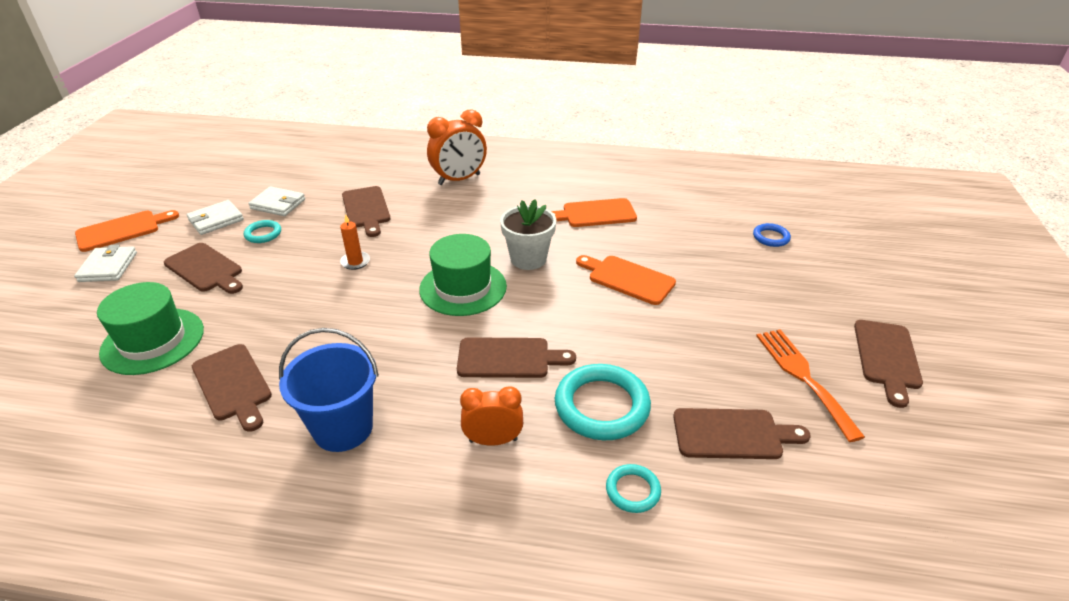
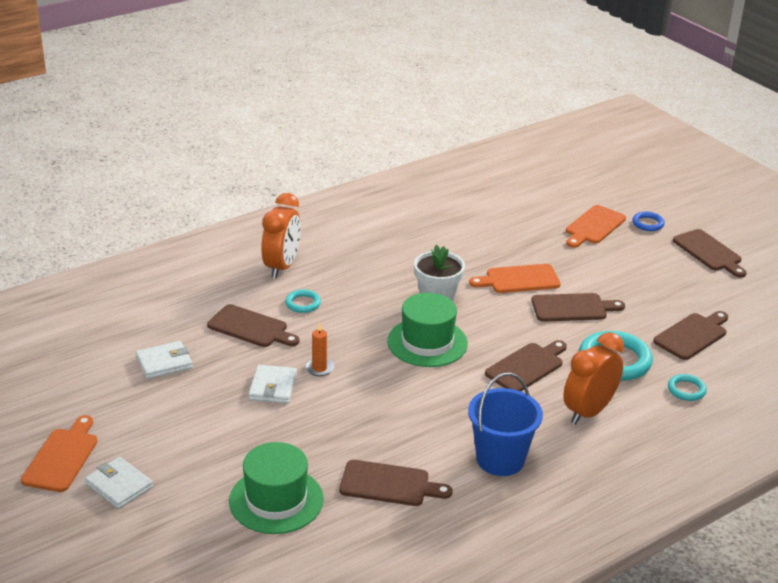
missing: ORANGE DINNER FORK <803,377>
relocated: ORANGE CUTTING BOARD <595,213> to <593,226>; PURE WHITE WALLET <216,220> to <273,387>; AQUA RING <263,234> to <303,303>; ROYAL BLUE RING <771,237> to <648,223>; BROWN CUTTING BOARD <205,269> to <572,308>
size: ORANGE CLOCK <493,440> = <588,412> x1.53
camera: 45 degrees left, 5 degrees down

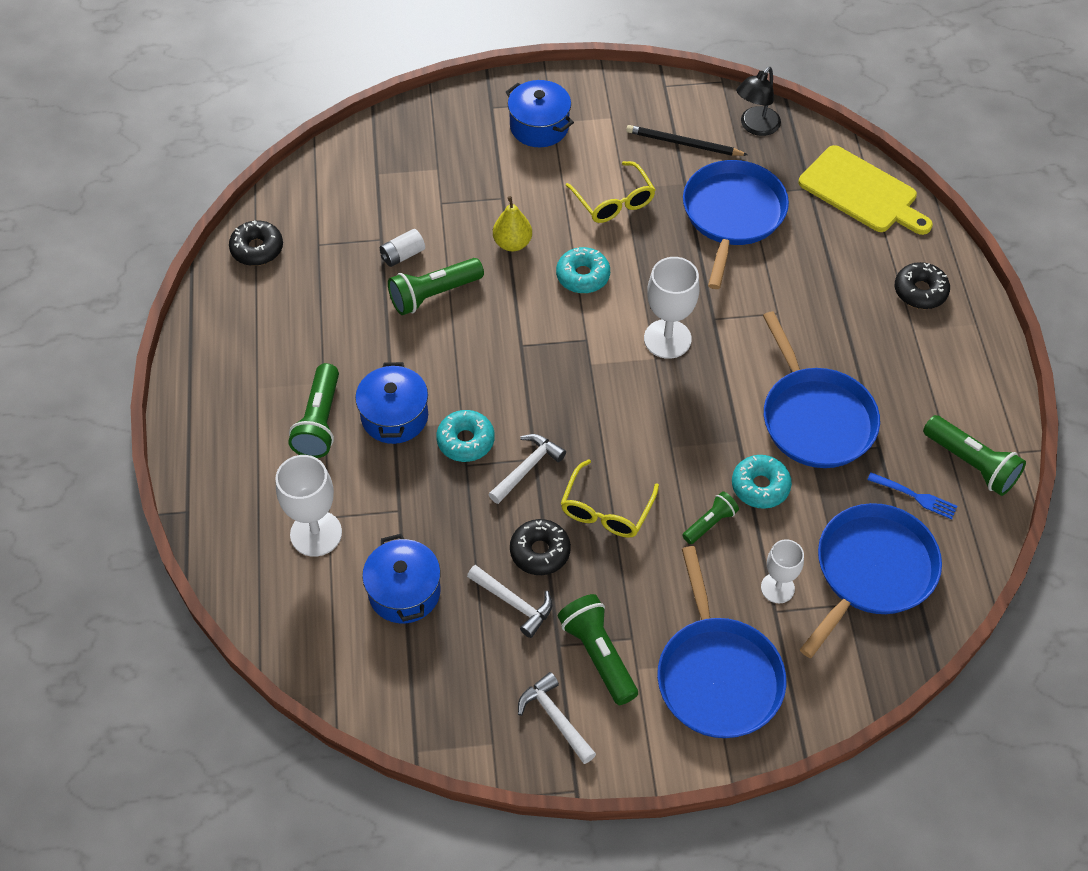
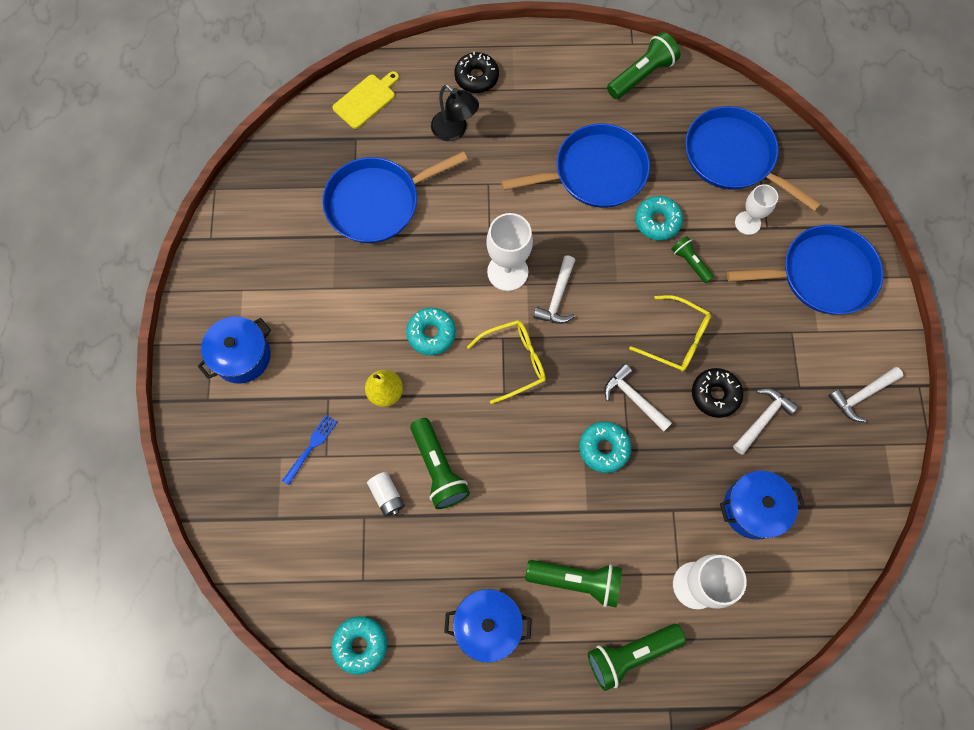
missing: BLACK WOODEN PENCIL <683,143>
appeared: PURE WHITE CARPENTER'S HAMMER <557,297>
relocated: BLACK DESK LAMP <755,127> to <454,131>; YELLOW EYEGLASSES <614,202> to <514,361>; ROYAL BLUE STOCKPOT <394,416> to <488,625>; ROYAL BLUE DINNER FORK <914,496> to <311,447>; LEAF-GREEN POCKET TORCH <598,655> to <630,654>
colour: BLACK DOUGHNUT <257,249> to AQUA DOUGHNUT <360,645>
spun: ROYAL BLUE FRYING PAN <732,215> = <377,202> 45 degrees counterclockwise
size: YELLOW CUTTING BOARD <861,192> = <366,100> x0.63
camera: 85 degrees left, 15 degrees up

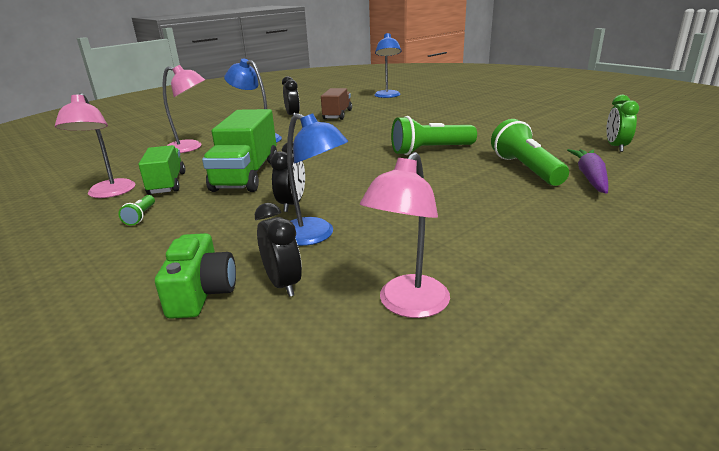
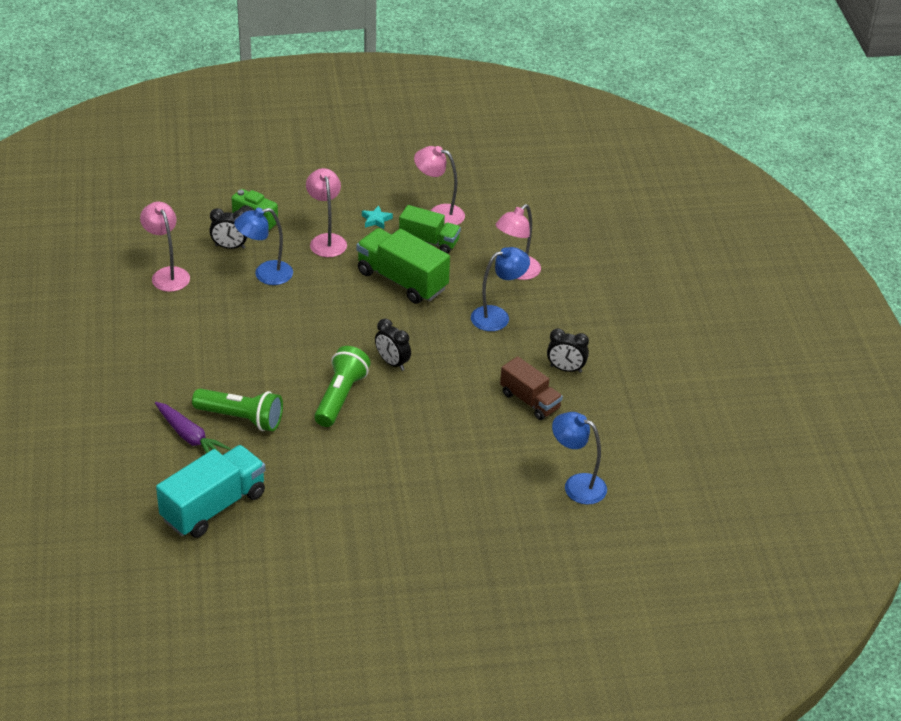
appeared: PINK DESK LAMP <326,240>
relocated: BLACK CLOCK <292,204> to <392,363>
exchanged: LEAF-GREEN CLOCK <615,147> to AQUA TRUCK <214,506>; LEAF-GREEN POCKET TORCH <141,216> to AQUA STAR SHAPE <376,220>
camera: 120 degrees right, 15 degrees up

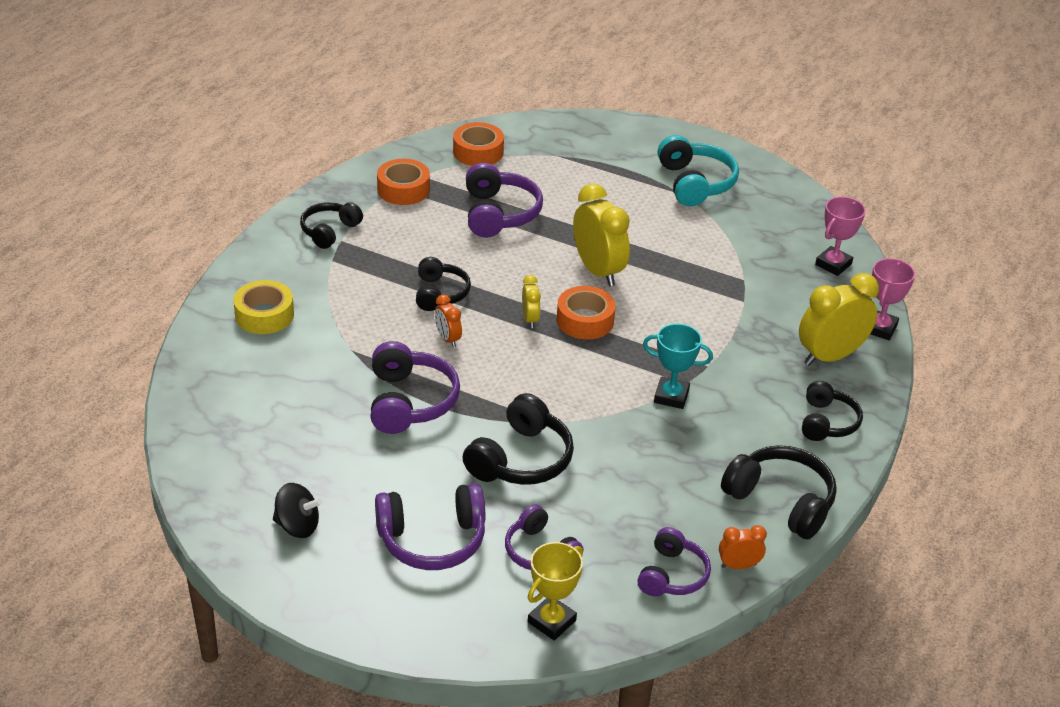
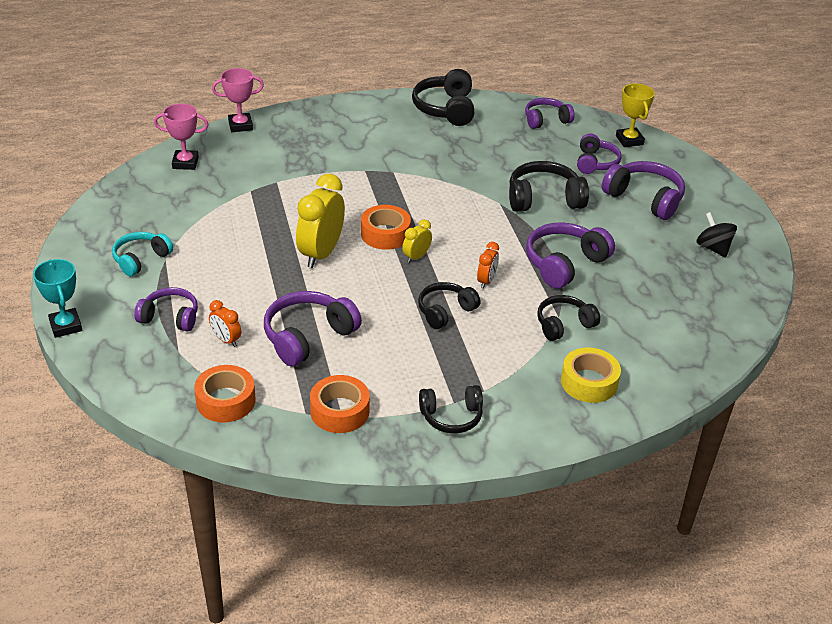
missing: YELLOW CLOCK <830,356>
appeared: PURPLE OVER-EAR HEADPHONES <170,317>
relocated: AQUA PRIZE CUP <671,396> to <66,326>; BLACK OVER-EAR HEADPHONES <827,422> to <564,325>; ORANGE CLOCK <738,565> to <226,340>
spun: YELLOW PRIZE CUP <551,621> = <629,140> 75 degrees clockwise
size: AQUA OVER-EAR HEADPHONES <695,183> = <141,259> x0.66
camera: 130 degrees left, 0 degrees up

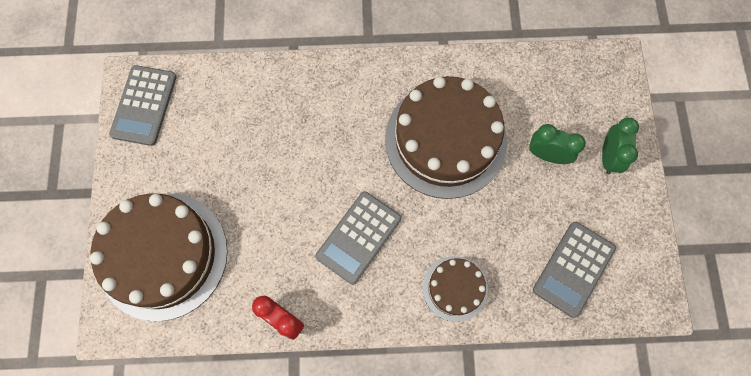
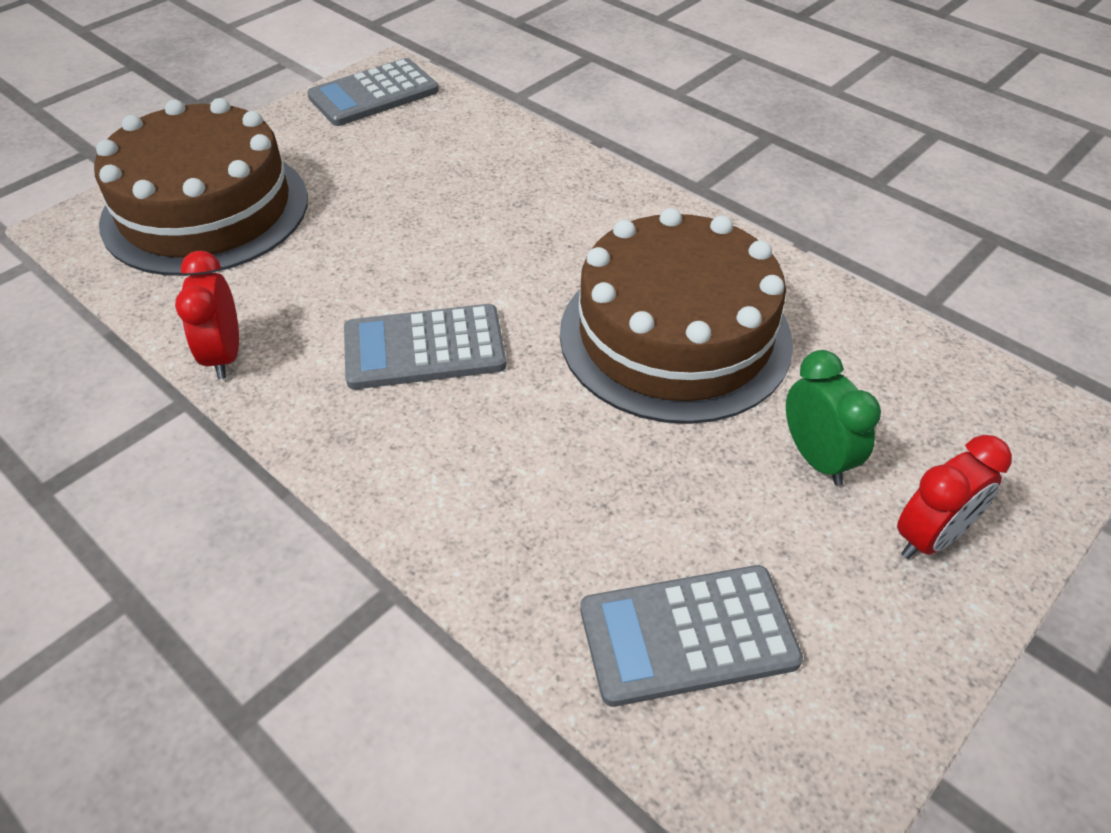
missing: BROWN CAKE <455,288>
colour: LEAF-GREEN CLOCK <608,157> to RED CLOCK <930,538>
camera: 45 degrees right, 25 degrees down

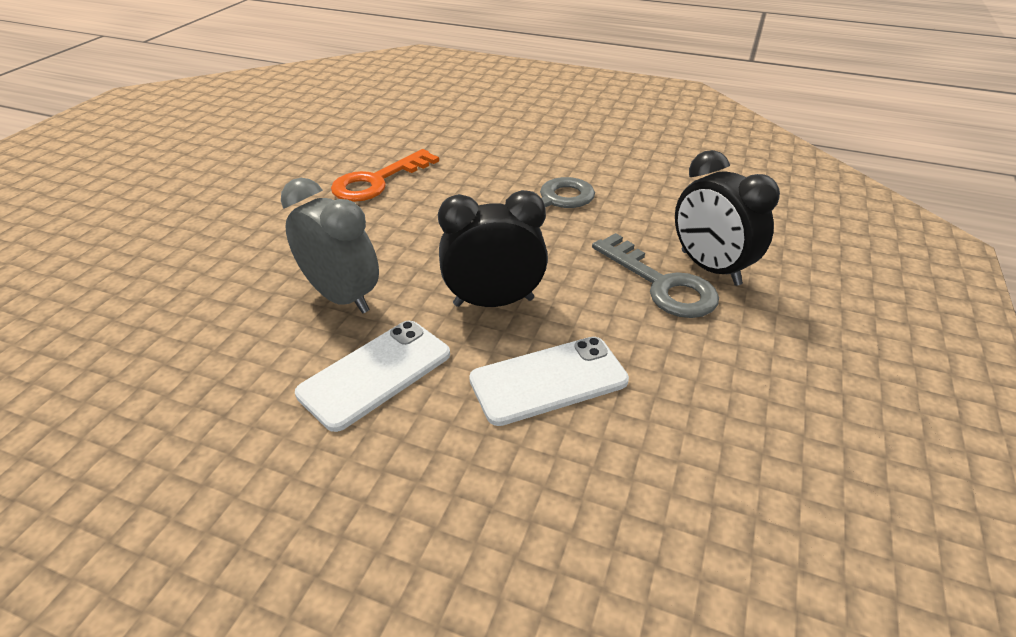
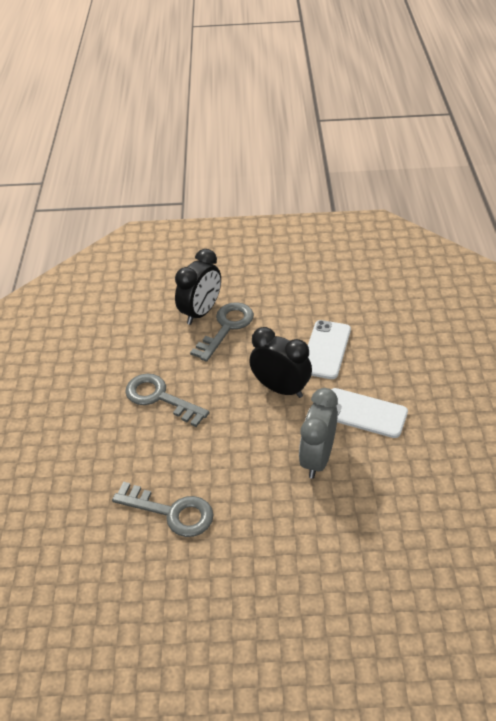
colour: ORANGE LATCHKEY <377,181> to GREY LATCHKEY <172,512>
spun: BLACK CLOCK <493,302> = <281,388> 150 degrees clockwise; PURE WHITE SMARTPHONE <548,380> = <326,349> 60 degrees clockwise
camera: 110 degrees left, 5 degrees up

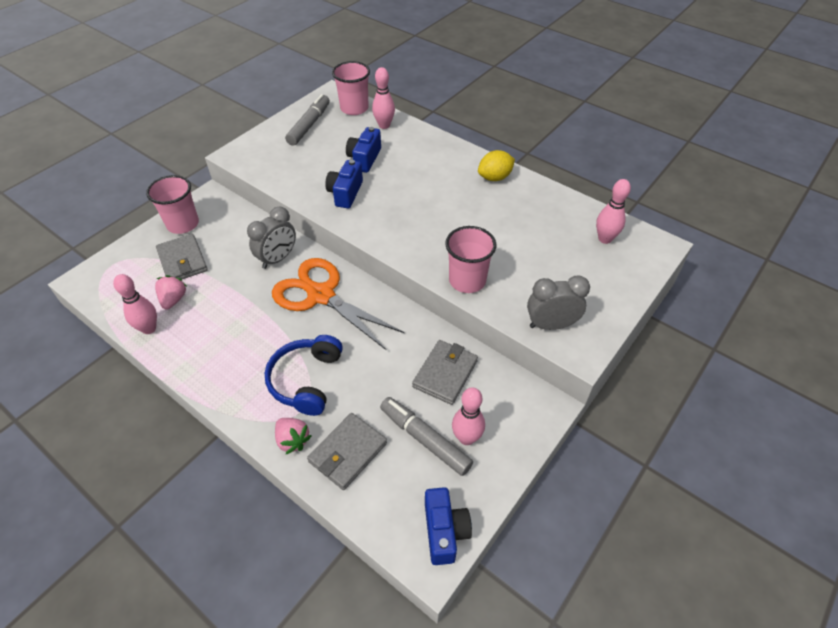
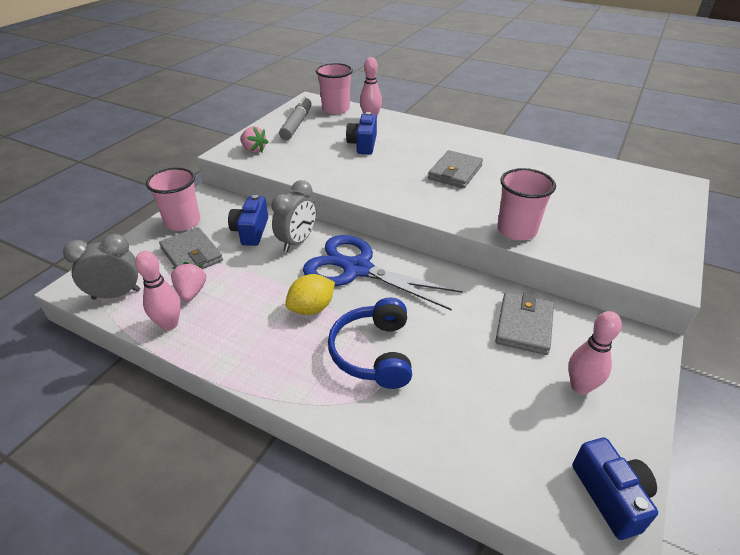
missing: PINK BOWLING PIN <605,239>; GREY MARKER <425,439>
relocated: YELLOW TOY LEMON <494,177> to <312,308>; ROYAL BLUE COMPACT CAMERA <345,193> to <251,231>; GREY CLOCK <551,325> to <116,294>; GREY WALLET <348,452> to <455,172>; PINK TOY STRAWBERRY <292,440> to <254,150>
colour: ORANGE SCISSORS <321,295> to ROYAL BLUE SCISSORS <357,269>
camera: 10 degrees left, 10 degrees down

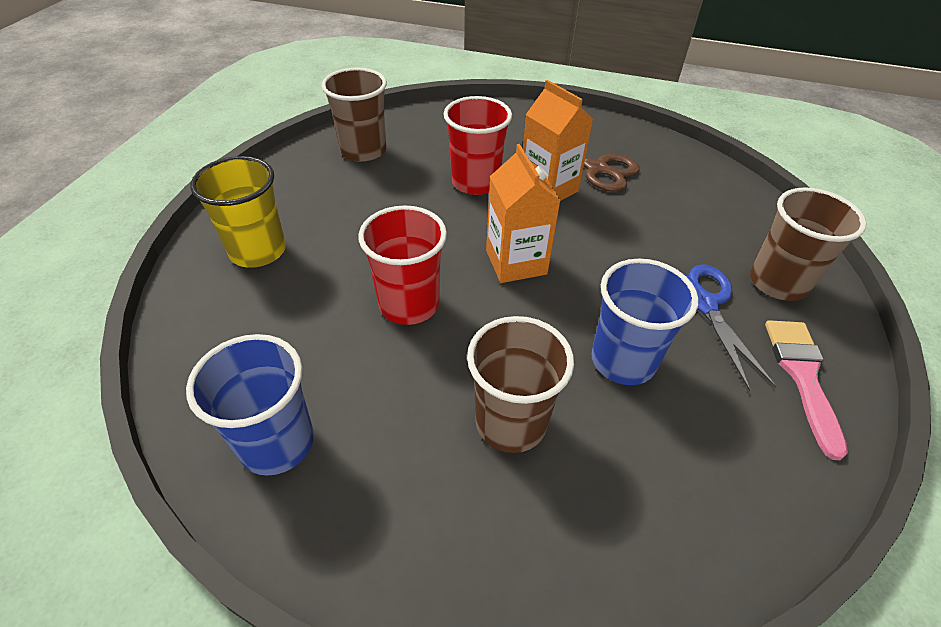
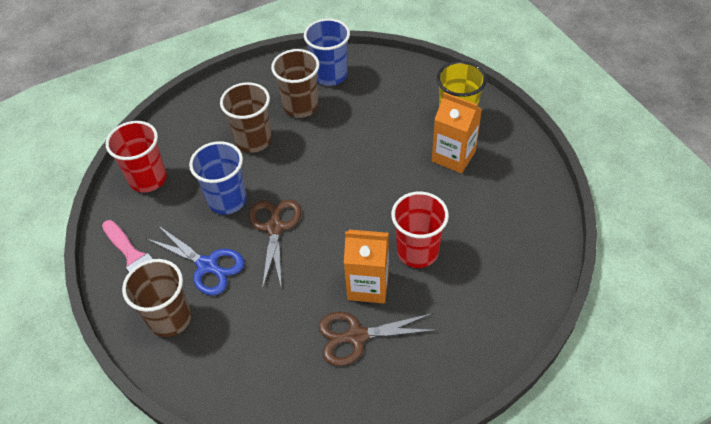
appeared: BROWN SCISSORS <274,227>
relocated: BROWN CUP <363,151> to <301,106>; ORANGE JUICE CARTON <516,262> to <453,156>; RED CUP <409,304> to <148,179>
camera: 140 degrees right, 5 degrees up

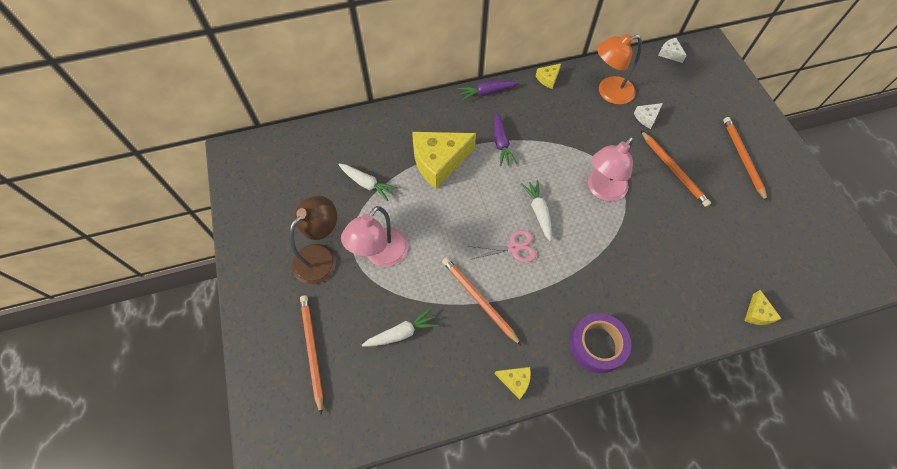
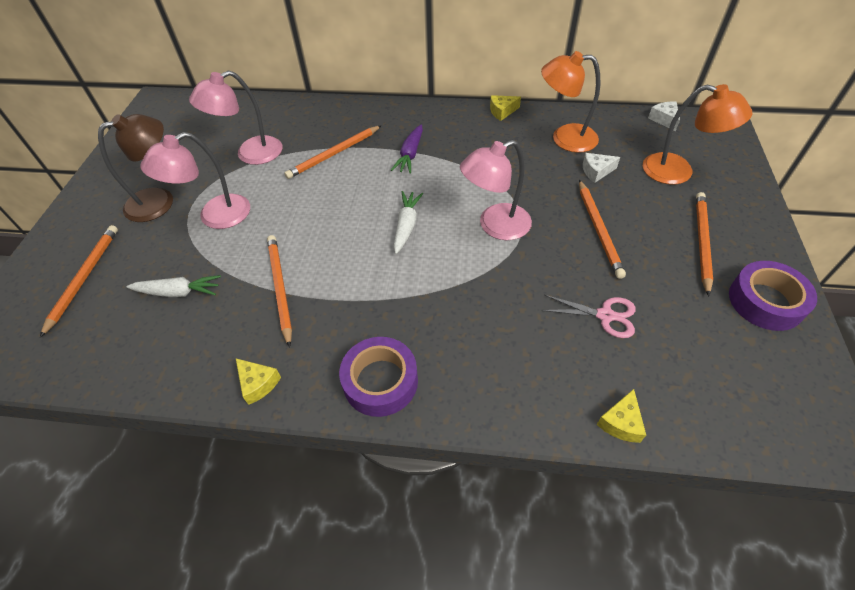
missing: PURPLE CARROT <486,92>
appeared: ORANGE DESK LAMP <678,172>; PURPLE STICKY TAPE <765,301>
relocated: PINK SCISSORS <514,248> to <605,315>
exchanged: YELLOW PIECE OF CHEESE <439,162> to ORANGE WOODEN PENCIL <334,154>; PURE WHITE CARROT <367,184> to PINK DESK LAMP <250,154>
camera: 25 degrees right, 10 degrees down

